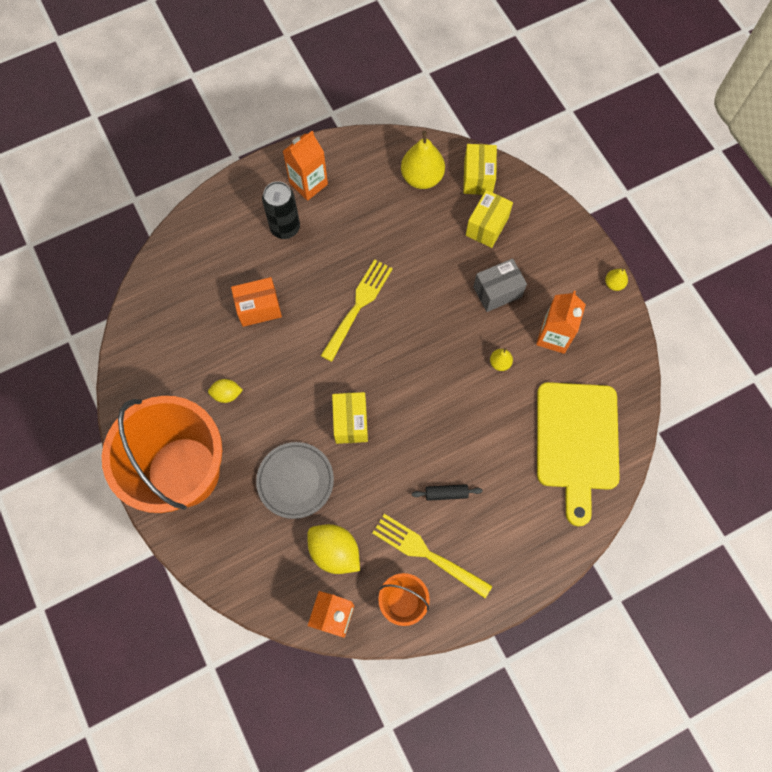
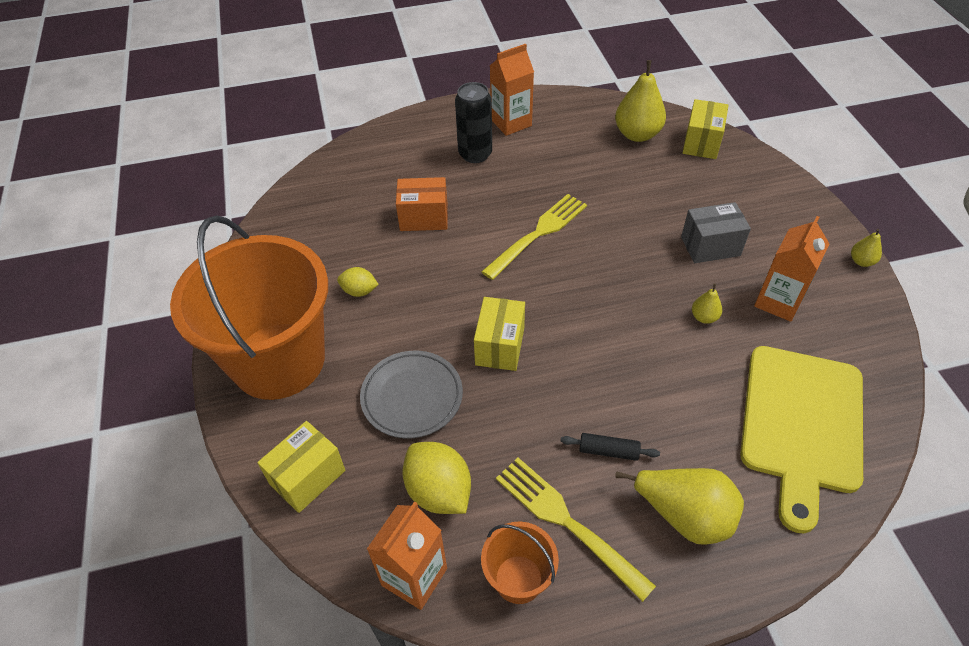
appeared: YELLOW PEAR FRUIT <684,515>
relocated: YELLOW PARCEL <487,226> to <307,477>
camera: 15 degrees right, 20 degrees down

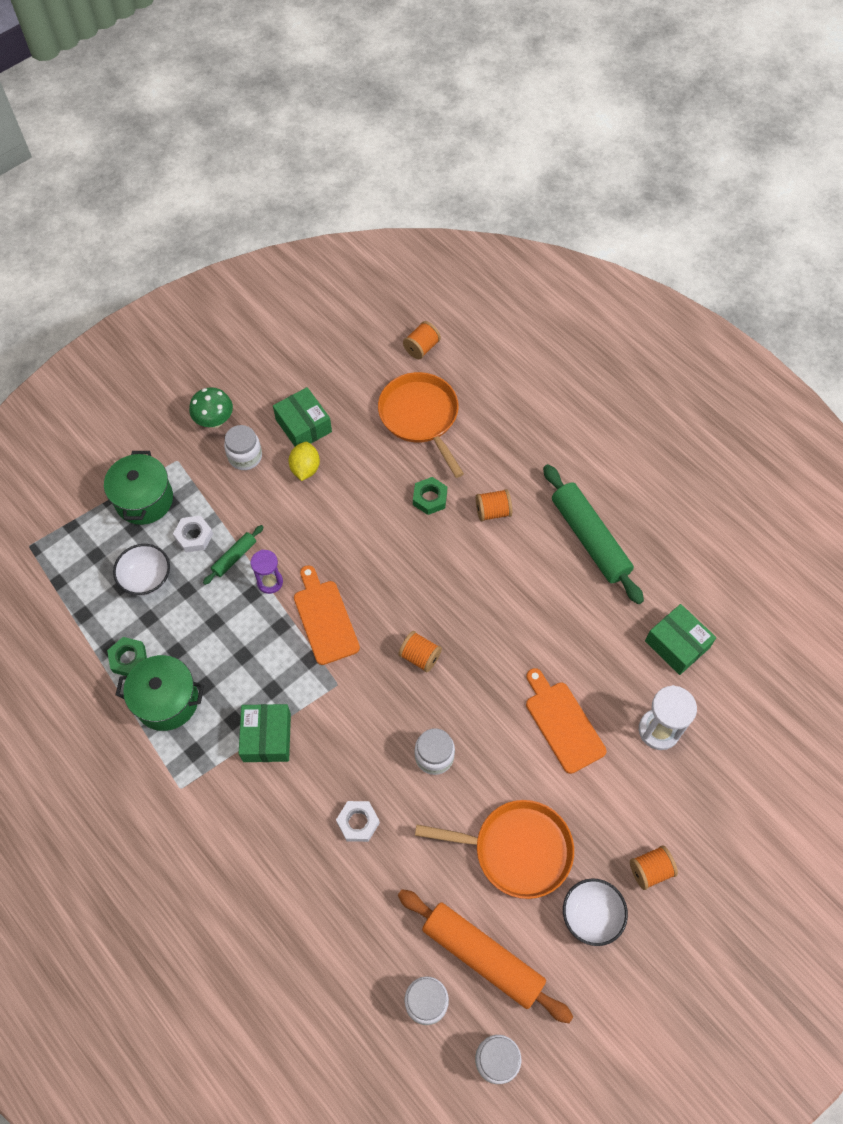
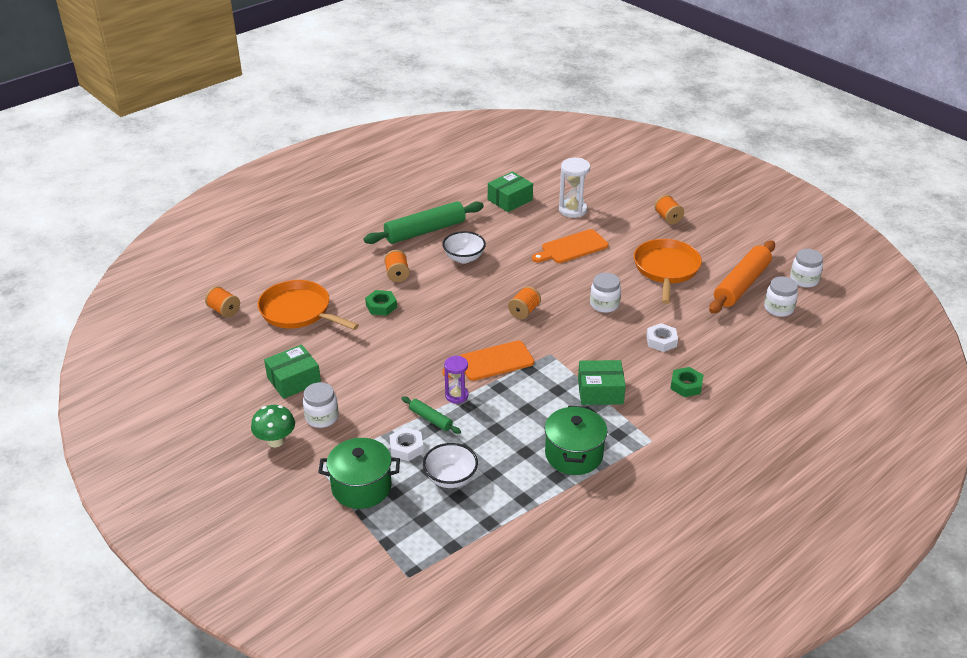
missing: YELLOW TOY LEMON <305,468>
relocated: LEAF-GREEN HEXAGON NUT <129,659> to <686,385>; PURE WHITE BOWL <591,915> to <464,258>
spun: ORANGE FRYING PAN <420,416> = <298,311> 60 degrees clockwise
camera: 90 degrees left, 25 degrees down

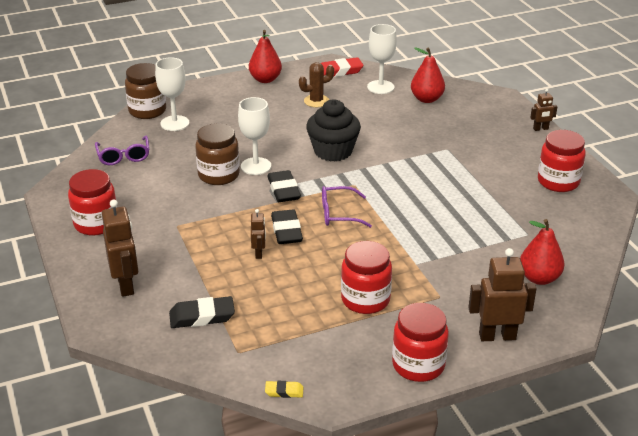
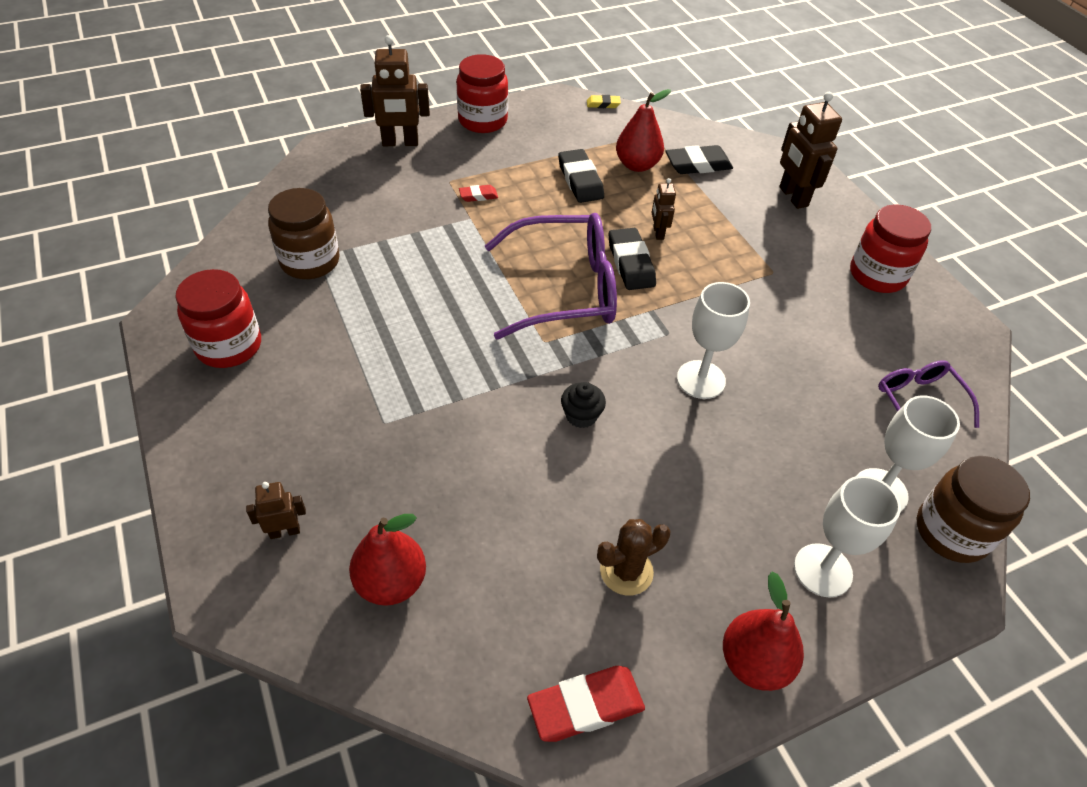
missing: RED PRESERVE JAR <365,300>
appeared: RED ERASER <478,196>
relocated: PURE WHITE WINE GLASS <380,87> to <823,570>; BROWN ROBOT FIGURE <540,129> to <285,531>; BROWN PRESERVE JAR <218,175> to <310,261>; BLACK ERASER <283,190> to <580,180>; RED PEAR FRUIT <539,278> to <637,165>
size: BLACK CUPCAKE <333,151> = <581,415> x0.48; PURPLE EYEGLASSES <338,214> = <565,289> x1.85
camera: 175 degrees right, 15 degrees up

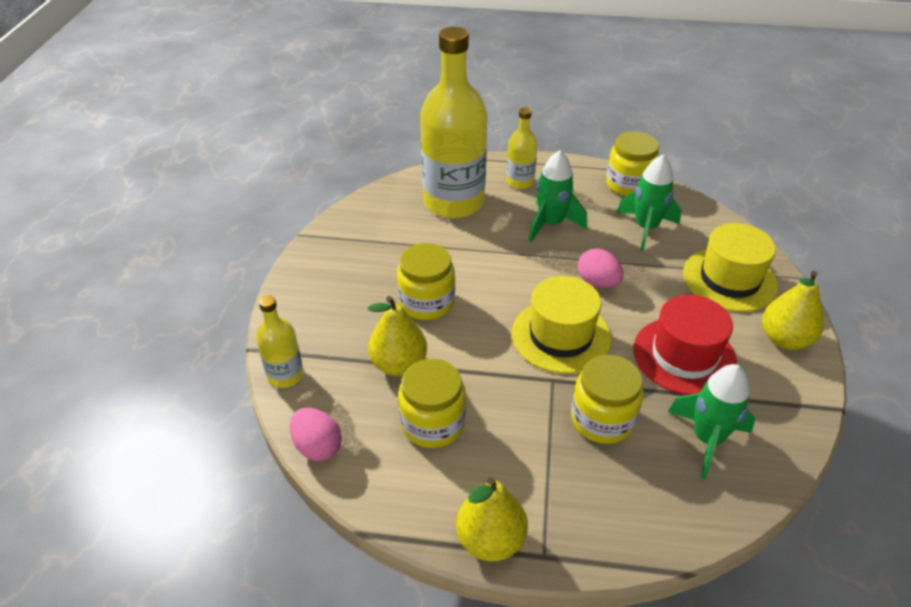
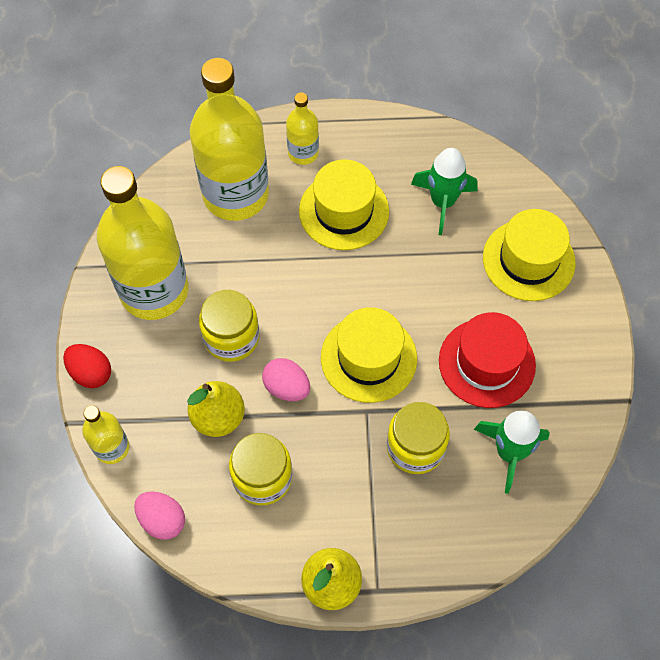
missing: YELLOW PRESERVE JAR <629,184>; YELLOW PEAR FRUIT <784,339>
appeared: YELLOW DRINK BOTTLE <154,290>; RED EGG SHAPE <91,373>
relocated: PINK EGG SHAPE <597,282> to <287,387>
exchanged: LEAF-GREEN SPACESHIP <551,224> to YELLOW HAT <344,211>
camera: 10 degrees left, 20 degrees up

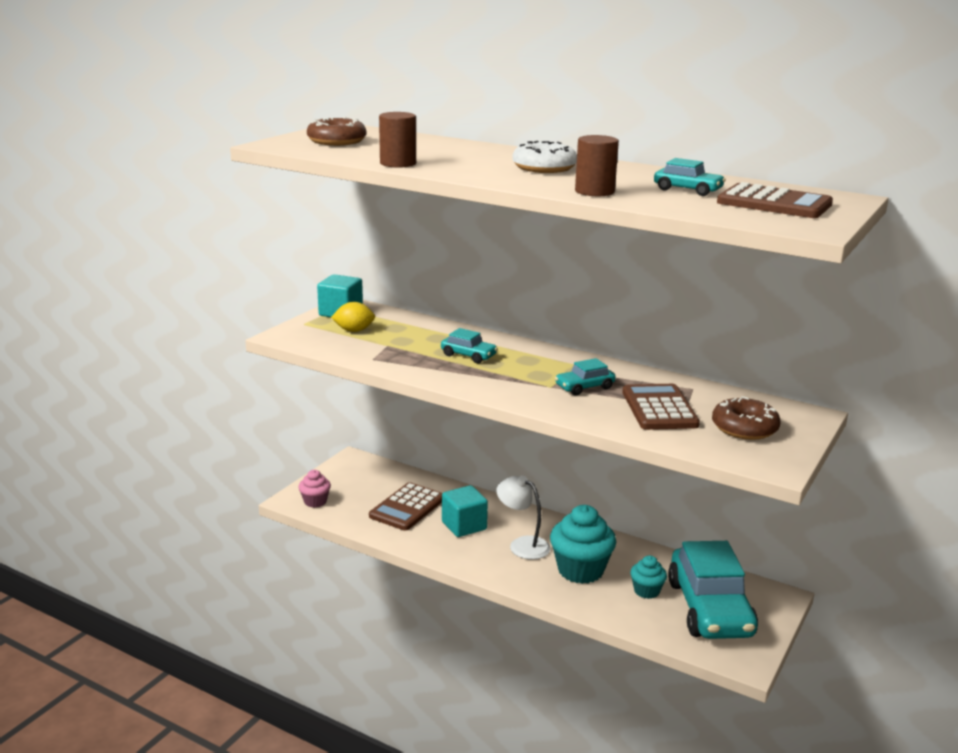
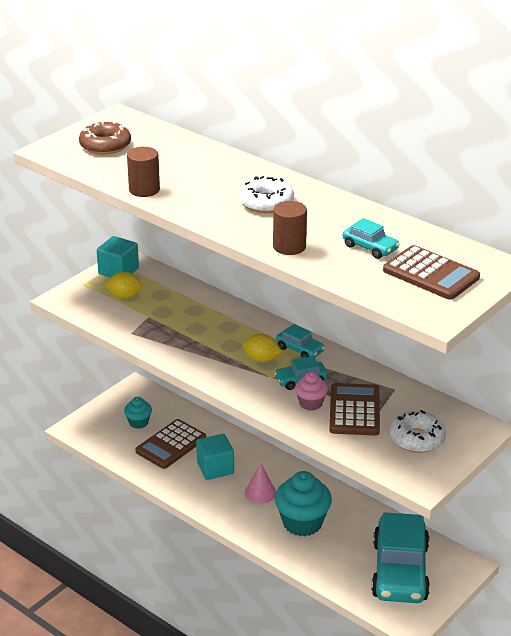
appeared: YELLOW TOY LEMON <261,359>
relocated: AQUA AUTOMOBILE <468,355> to <300,349>; PINK CUPCAKE <315,501> to <310,403>; AQUA CUPCAKE <646,591> to <138,422>
exchanged: PURE WHITE DESK LAMP <522,545> to PINK SOLID CONE <260,492>
colour: BROWN DOUGHNUT <744,428> to PURE WHITE DOUGHNUT <417,438>
camera: 10 degrees right, 10 degrees up

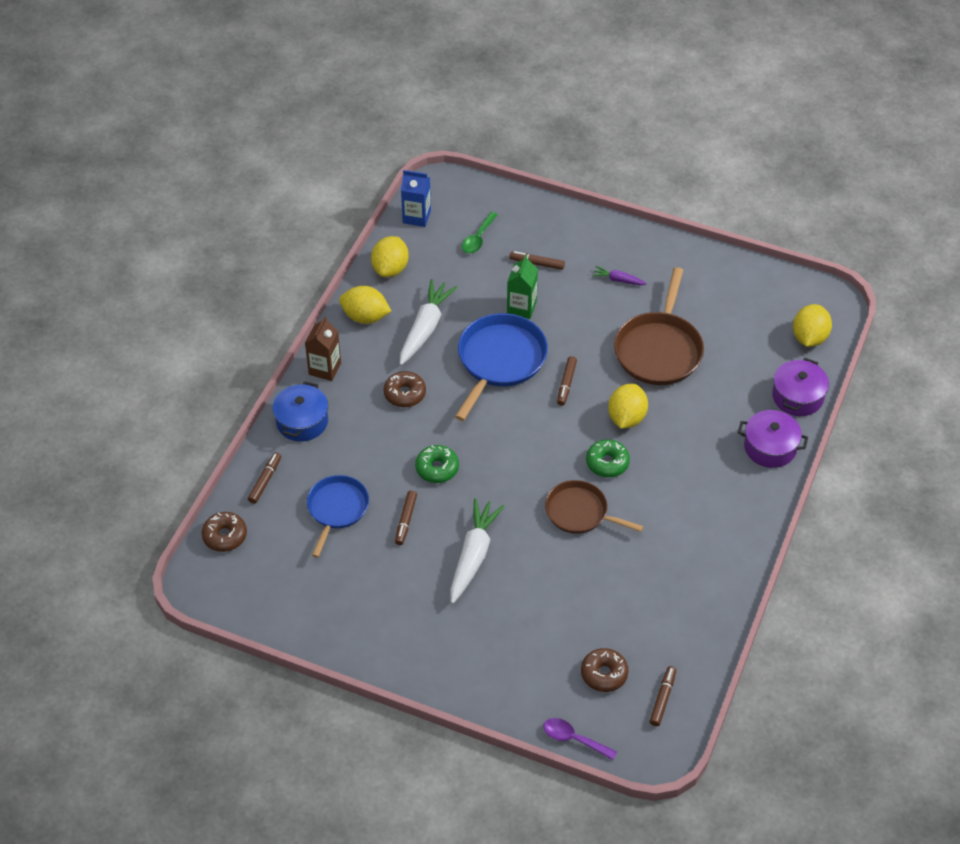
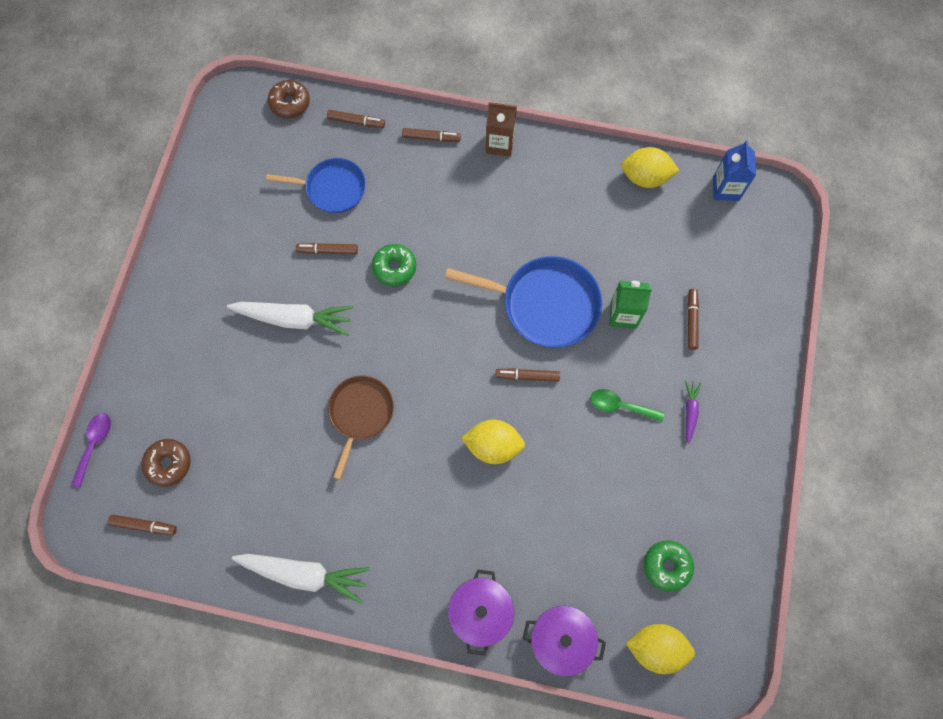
missing: BROWN FRYING PAN <659,350>; YELLOW TOY LEMON <365,317>; BROWN DOUGHNUT <405,394>
relocated: LEAF-GREEN TEASPOON <478,238> to <620,406>; PURE WHITE CARROT <425,328> to <304,574>; LEAF-GREEN DOUGHNUT <607,463> to <667,566>
exchanged: ROYAL BLUE STOCKPOT <302,421> to BROWN MARKER <431,138>
camera: 80 degrees right, 20 degrees up

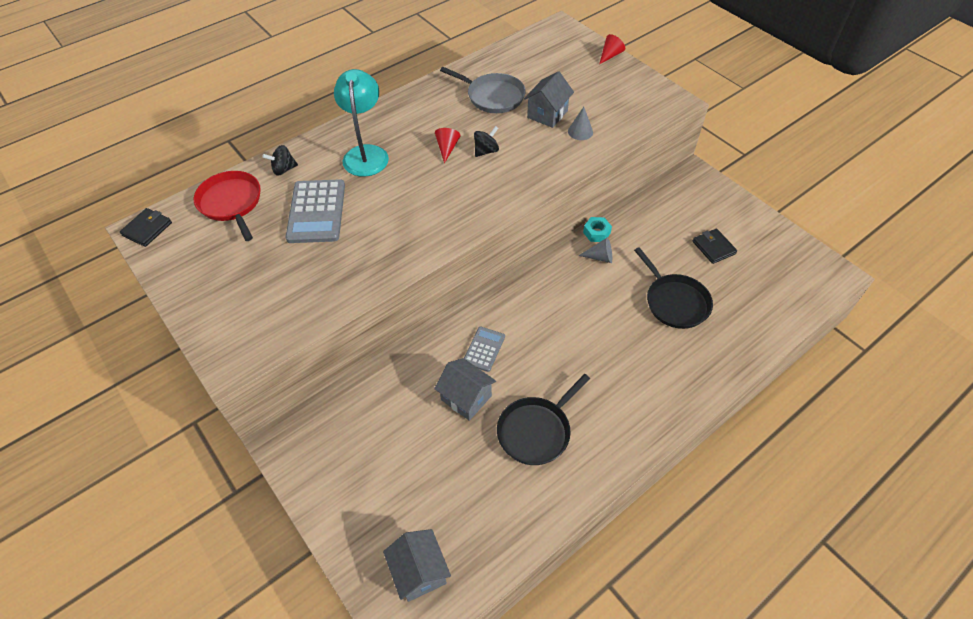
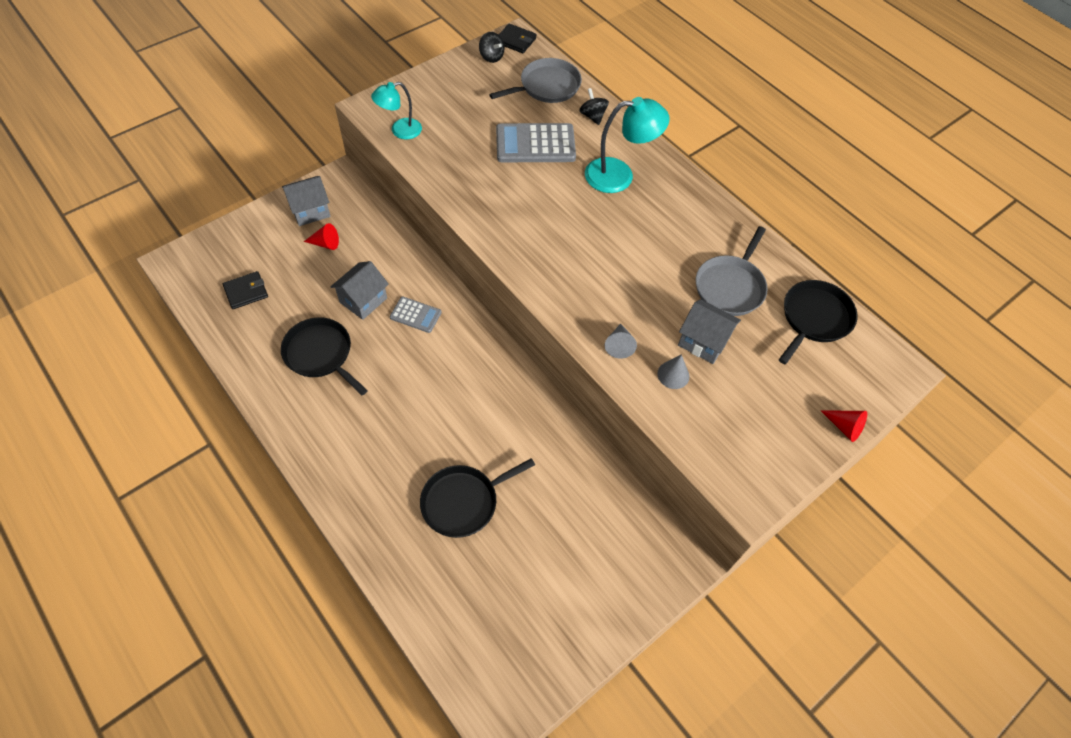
missing: AQUA HEXAGON NUT <596,233>
appeared: AQUA DESK LAMP <400,131>; BLACK FRYING PAN <814,318>
relocated: BLACK WHIRLIGIG <486,151> to <491,57>; RED SOLID CONE <447,148> to <325,243>; BLACK WALLET <713,247> to <246,292>; GREY SOLID CONE <600,257> to <619,345>; GREY TOY HOUSE <419,572> to <310,211>
colour: RED FRYING PAN <231,203> to GREY FRYING PAN <547,86>
camera: 85 degrees right, 5 degrees up

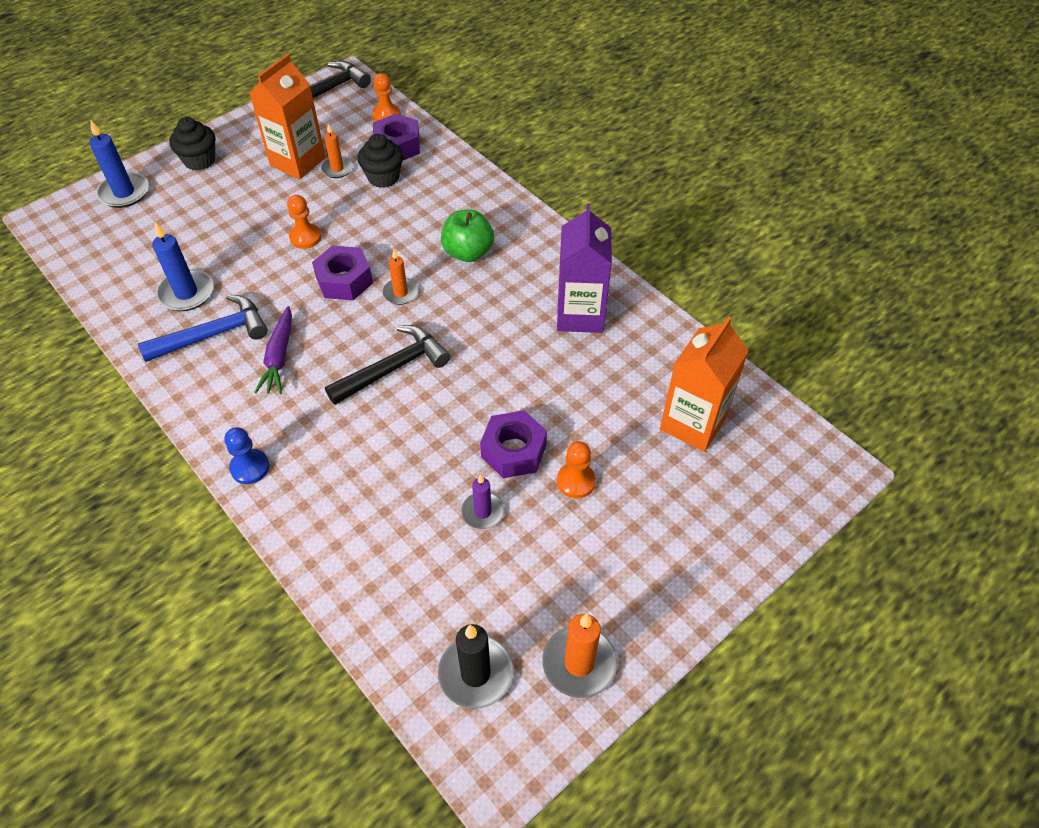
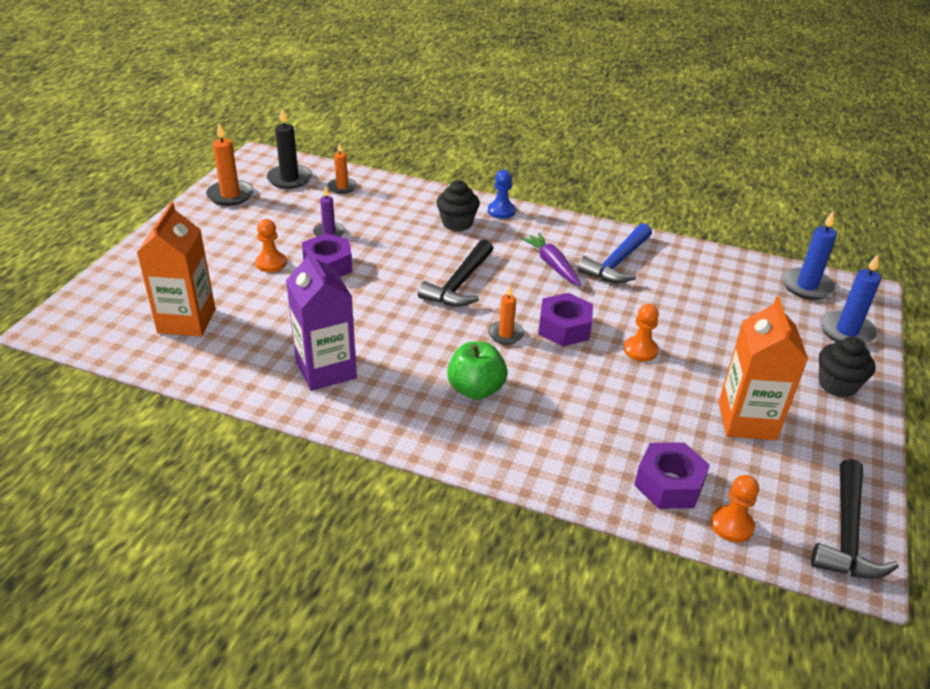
relocated: ORANGE PILLAR CANDLE <337,169> to <342,187>; BLACK CUPCAKE <383,177> to <457,223>; ROYAL BLUE PILLAR CANDLE <186,293> to <807,286>
camera: 150 degrees right, 15 degrees down

